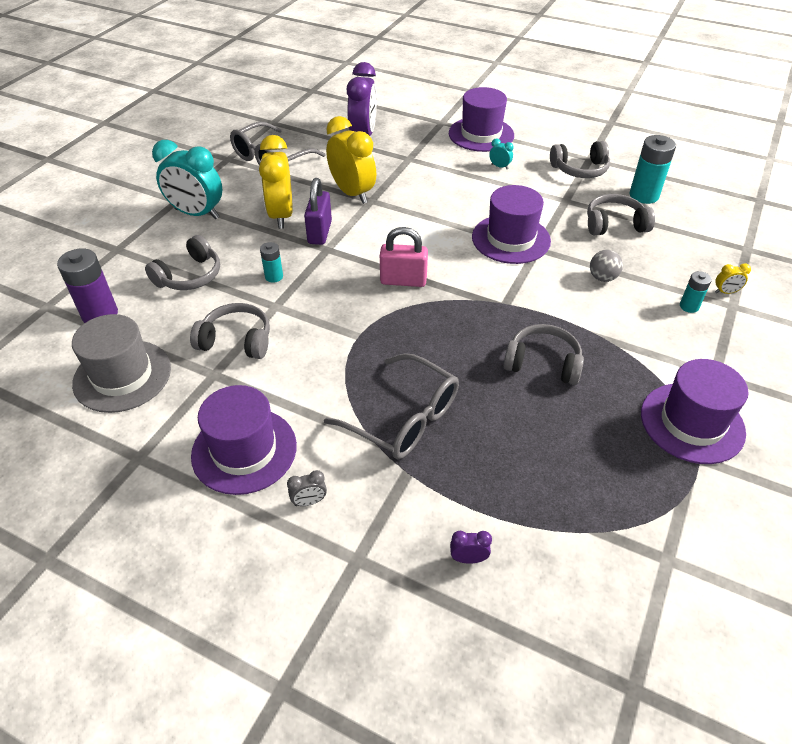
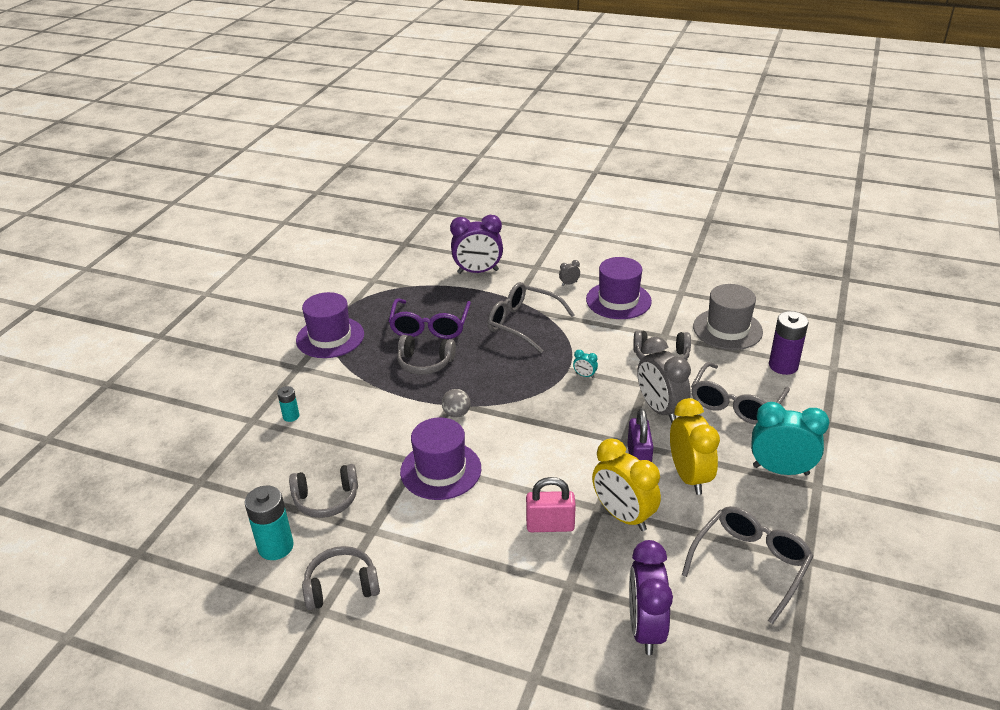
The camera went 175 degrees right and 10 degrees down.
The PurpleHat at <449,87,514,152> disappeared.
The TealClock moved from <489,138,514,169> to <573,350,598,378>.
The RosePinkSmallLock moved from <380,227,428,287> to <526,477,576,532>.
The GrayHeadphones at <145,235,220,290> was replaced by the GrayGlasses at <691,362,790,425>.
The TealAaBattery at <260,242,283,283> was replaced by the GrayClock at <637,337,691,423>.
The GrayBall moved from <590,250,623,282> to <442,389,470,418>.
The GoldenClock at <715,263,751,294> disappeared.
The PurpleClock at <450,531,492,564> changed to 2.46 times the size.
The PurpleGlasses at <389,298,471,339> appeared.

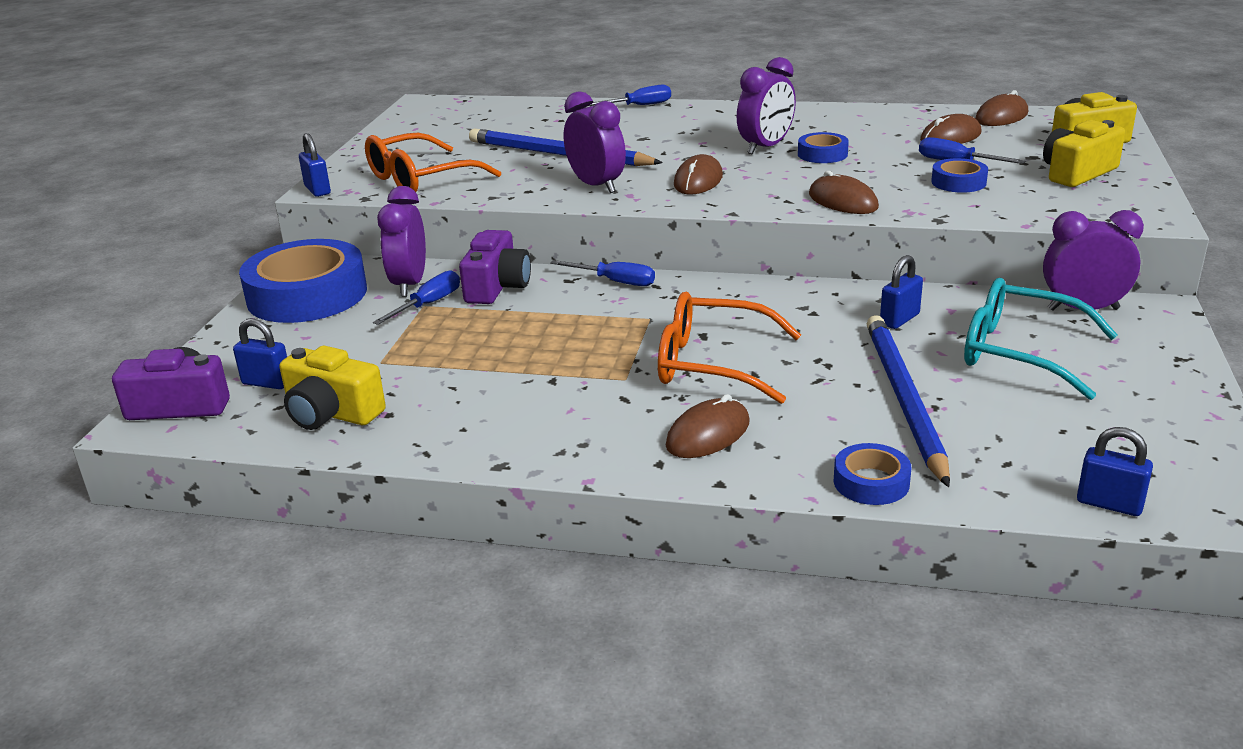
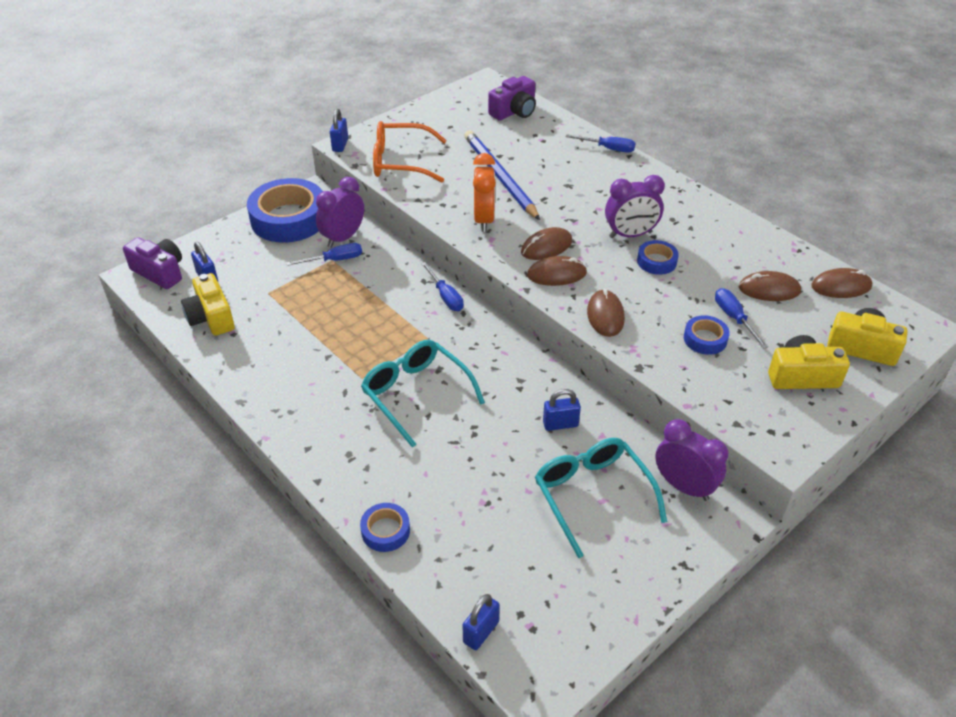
The camera went 35 degrees right and 15 degrees up.
The PurpleClock at <564,91,626,193> became the BrightOrangeClock at <473,153,496,232>.
The PurpleCompactCamera moved from <459,230,531,304> to <488,76,536,121>.
The BrightOrangeGlasses at <658,292,801,404> became the TealGlasses at <361,340,485,448>.
The CobaltWoodenPencil at <867,315,950,487> disappeared.
The BrownComputerMouse moved from <666,394,750,458> to <527,256,587,286>.
The CobaltSmallLock at <1077,427,1153,516> turned 60 degrees clockwise.

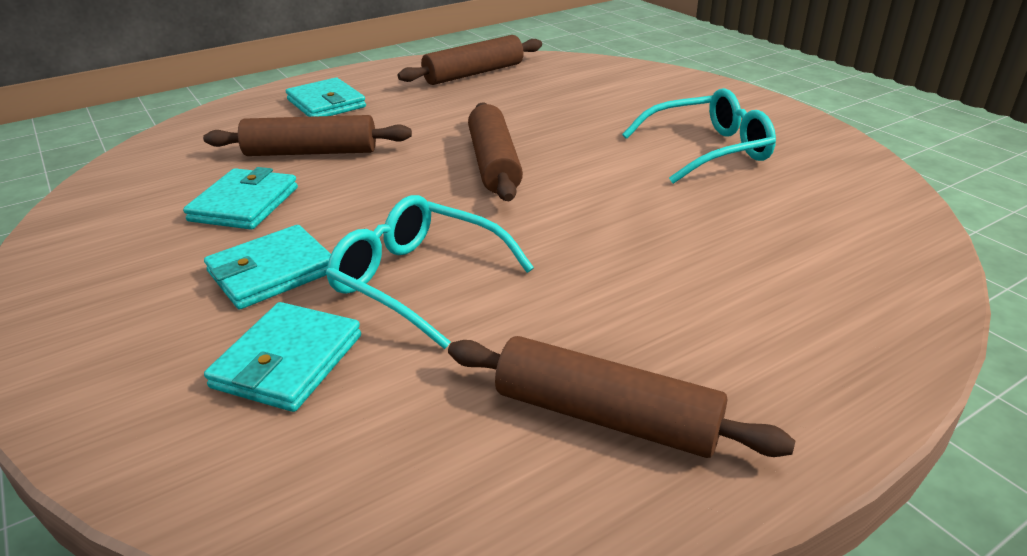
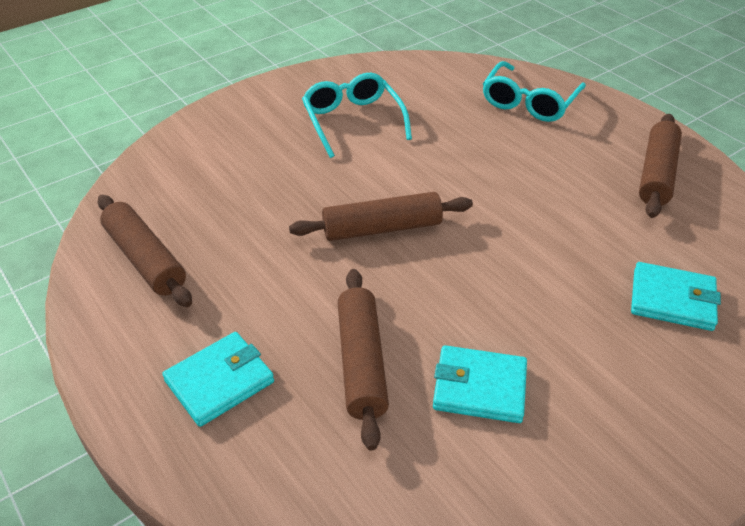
The camera went 95 degrees left and 10 degrees up.
The TealGlasses moved from <326,195,534,349> to <483,61,586,122>.
The TealWallet at <204,225,331,309> disappeared.

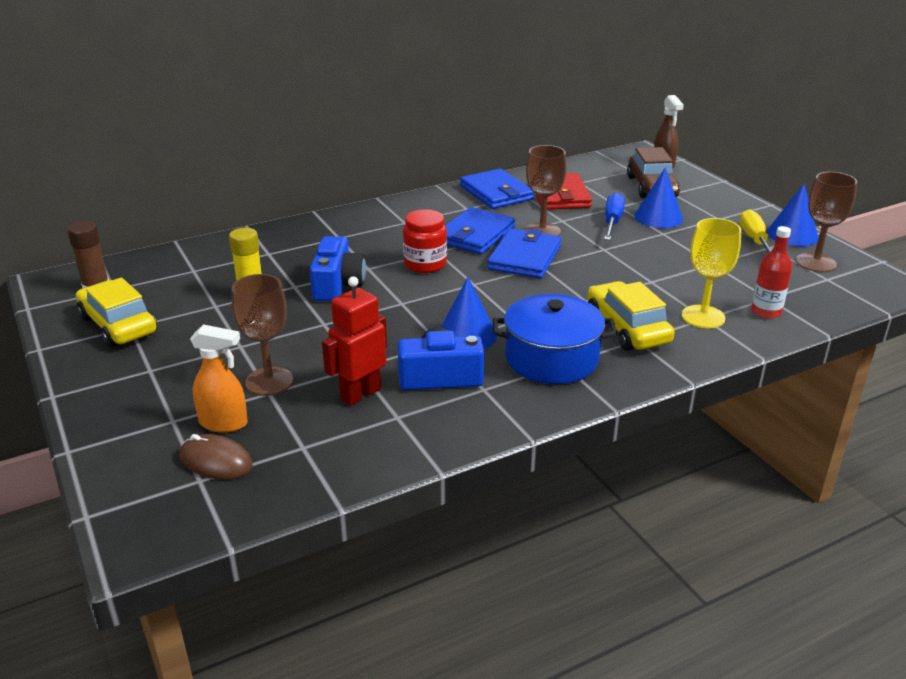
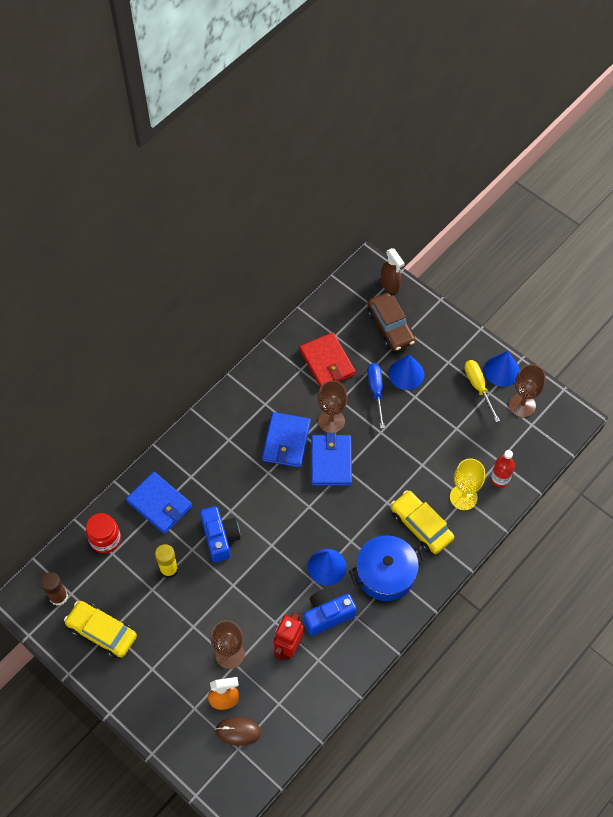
The camera went 20 degrees left and 30 degrees up.
The CobaltWallet moved from <460,169,534,209> to <126,472,192,534>.
The CrimsonPreserveJar moved from <403,209,447,273> to <86,513,121,553>.

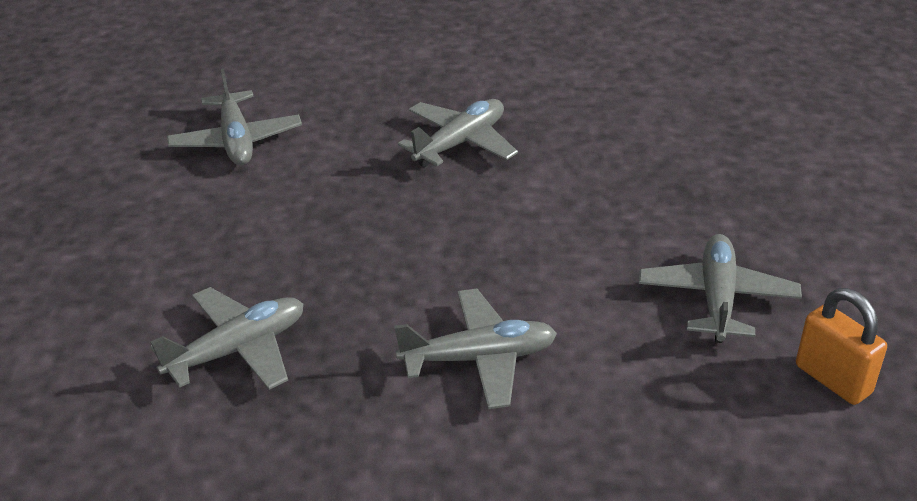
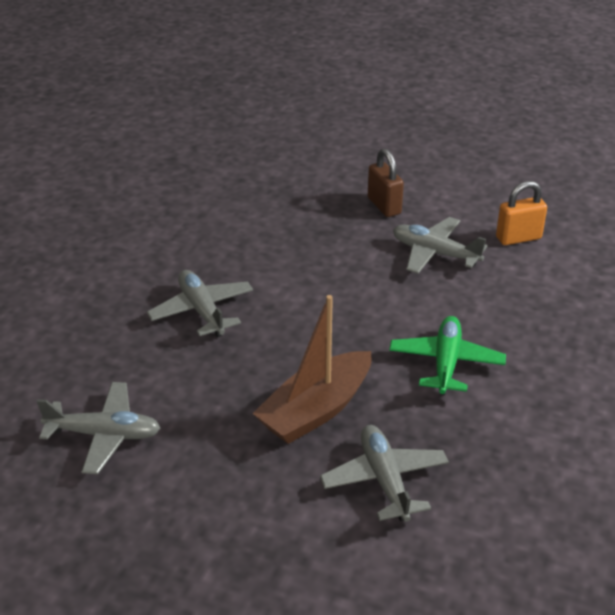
The camera went 70 degrees left and 0 degrees up.
The GrayToyPlane at <394,289,557,409> became the GreenToyPlane at <389,316,506,395>.
The BrownSmallLock at <368,148,404,217> appeared.
The BrownBoat at <252,295,371,444> appeared.

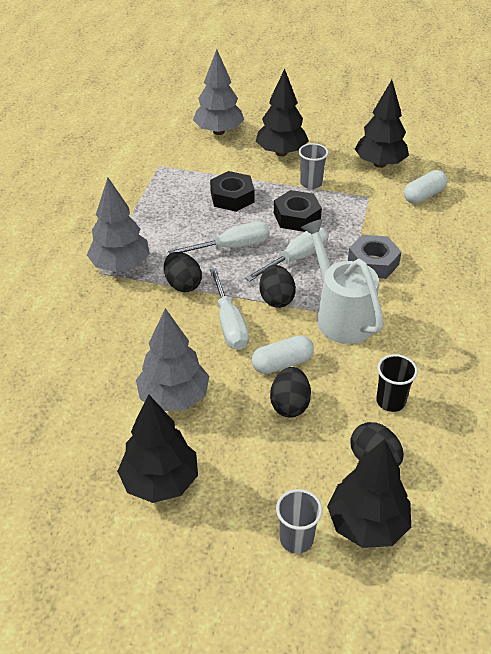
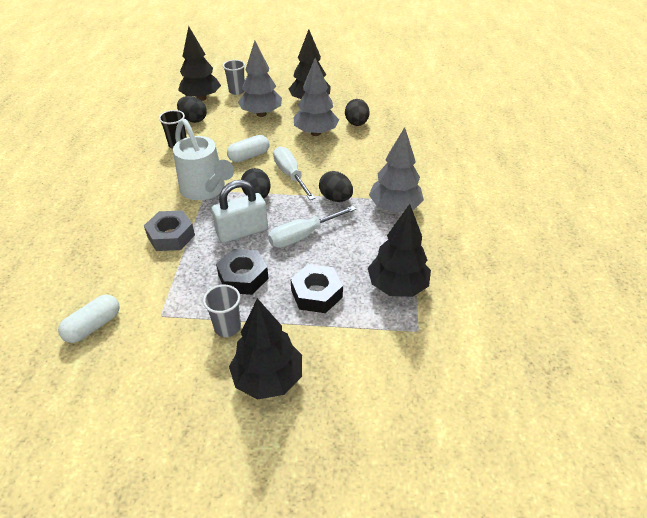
The camera went 170 degrees right and 0 degrees up.
The GrayToyTree moved from <193,49,244,135> to <238,40,282,117>.
The BlackToyTree moved from <355,80,409,168> to <368,204,431,297>.
The SnowWhiteFlatScrewdriver at <245,228,329,282> was replaced by the SnowWhiteSmallLock at <212,180,268,243>.
The BlackEggShape moved from <270,367,311,418> to <345,99,370,126>.

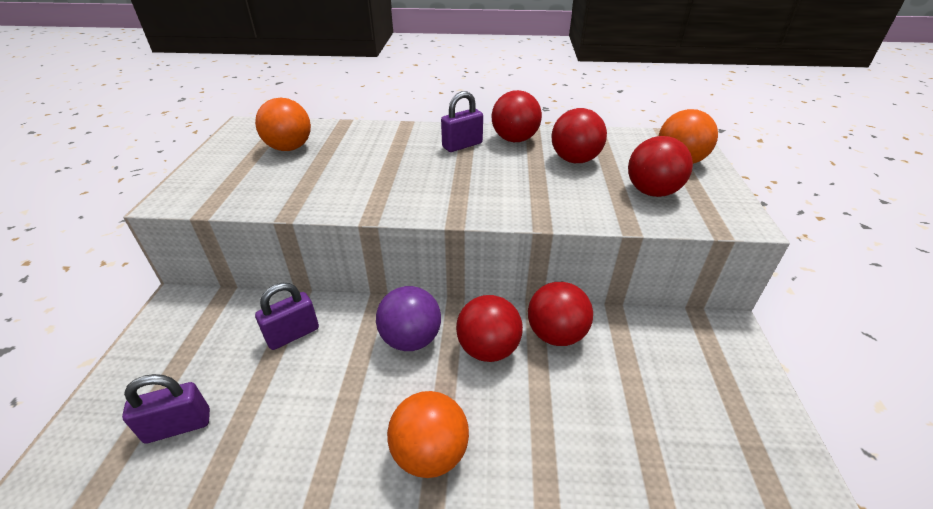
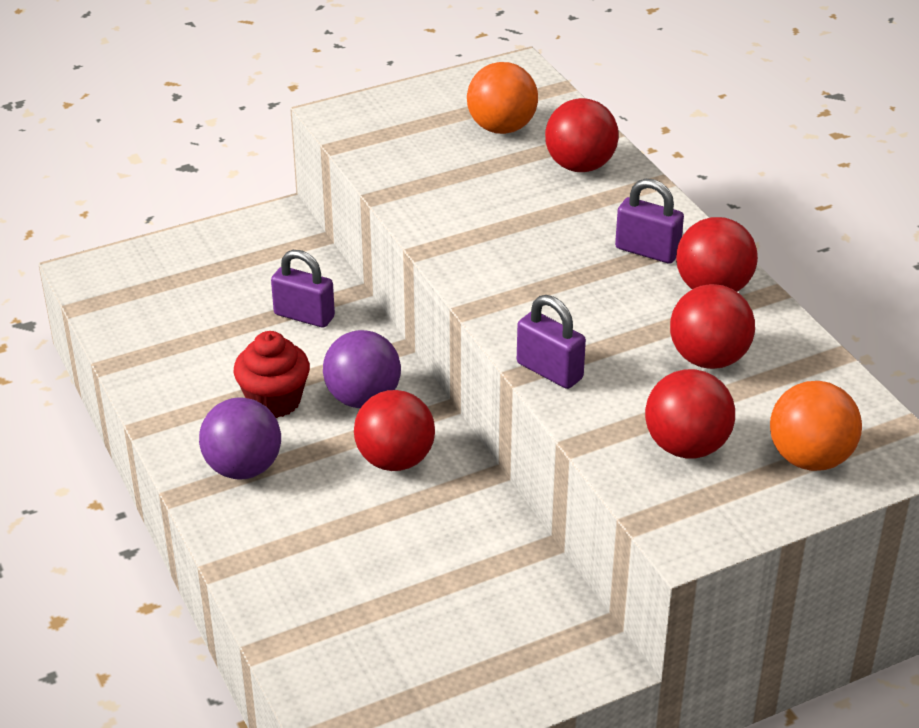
The camera went 60 degrees right and 0 degrees up.
The CrimsonBall moved from <528,282,593,346> to <545,98,619,172>.
The PurpleSmallLock moved from <122,374,210,444> to <517,295,586,389>.
The BrightOrangeBall at <387,391,469,478> became the PurpleBall at <199,397,281,479>.
The CrimsonFairyCake at <234,331,310,418> appeared.

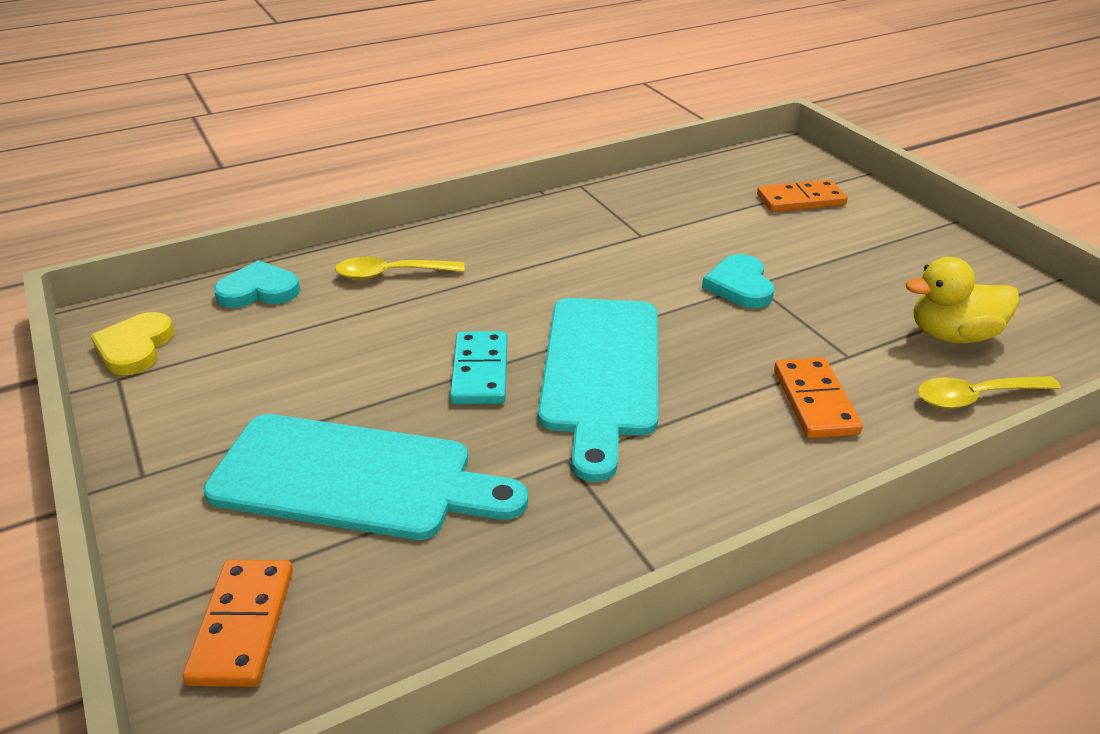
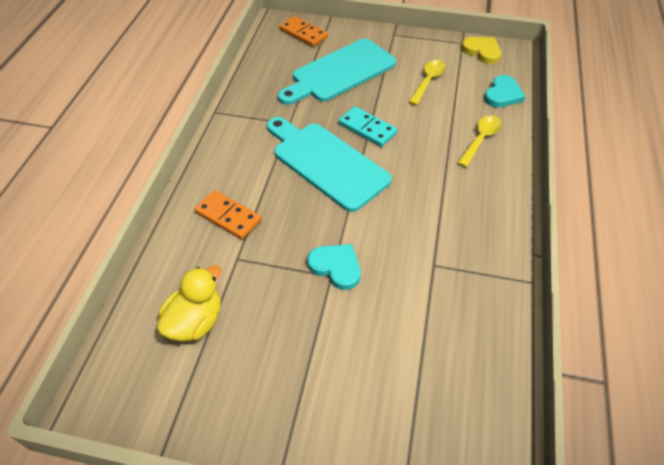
The camera went 130 degrees right and 15 degrees up.
The BrightOrangeDominoPiece at <757,180,848,212> disappeared.
The GoldenSpoon moved from <917,376,1061,409> to <409,60,446,106>.

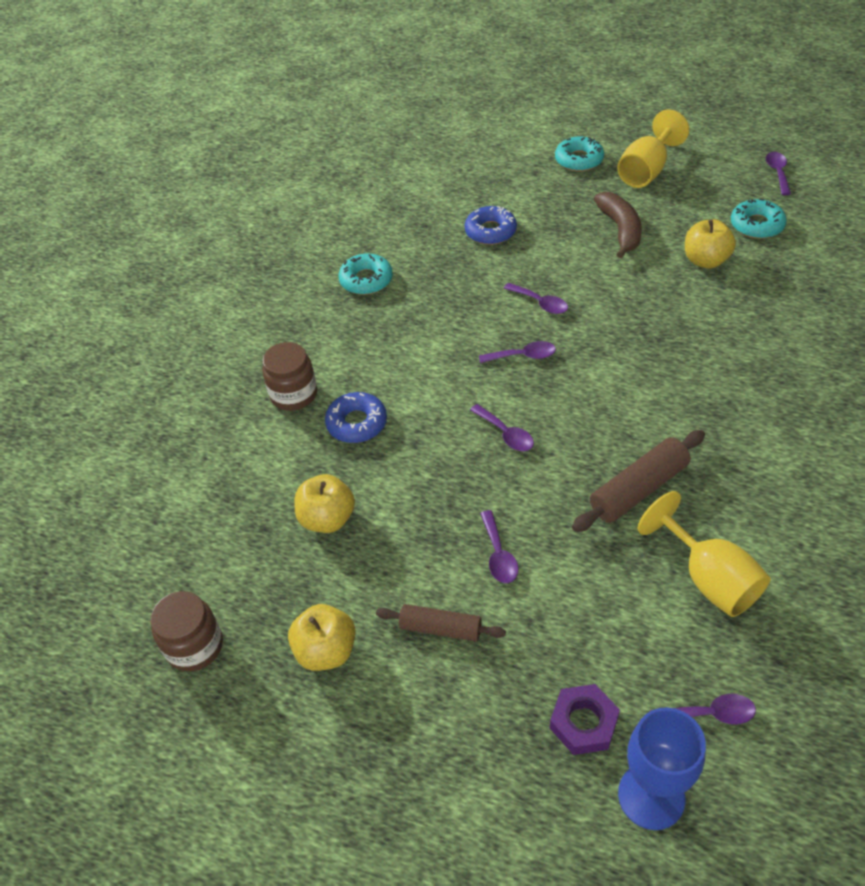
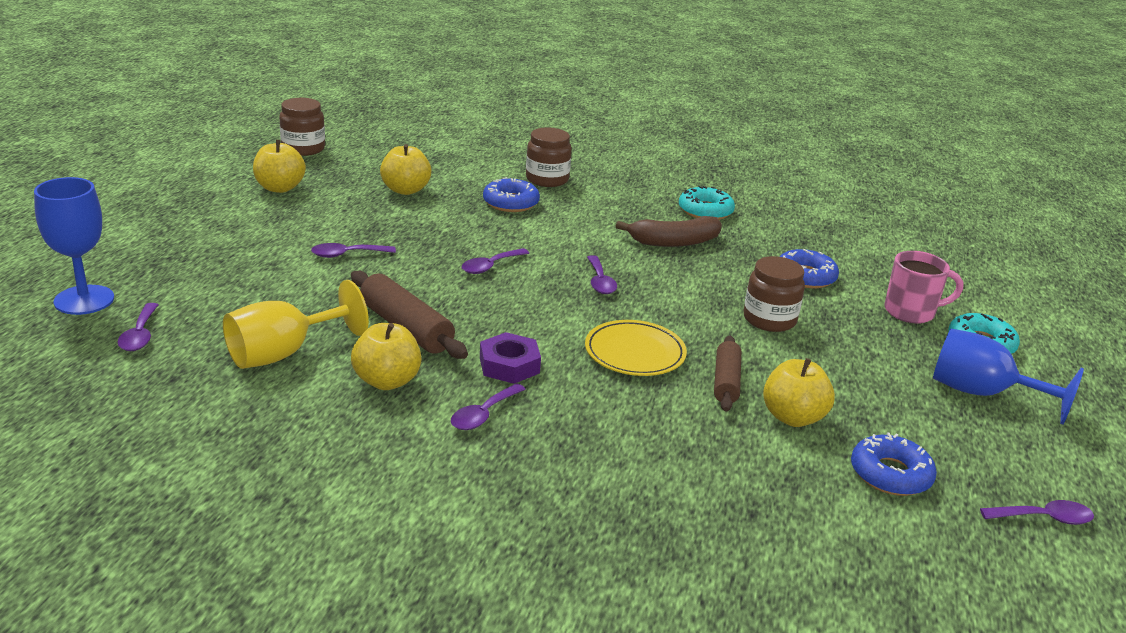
The camera went 80 degrees right and 20 degrees down.
The GoldenChalice at <617,110,689,188> became the CobaltChalice at <933,329,1084,425>.
The BrownBananaFruit moved from <594,192,642,258> to <616,216,722,247>.
The TealGlazedDonut at <731,199,786,239> became the CobaltGlazedDonut at <851,432,937,496>.
The PurpleSpoon moved from <504,283,568,314> to <451,383,526,430>.
The BrownDoughRoller moved from <376,604,506,642> to <714,336,741,411>.
The PurpleHexagonNut moved from <550,684,620,755> to <480,332,541,384>.
The RosePinkMug at <884,251,964,324> appeared.
The BrownPreserveJar at <744,256,805,332> appeared.
The GoldenPlate at <585,320,687,376> appeared.
The GoldenAppleFruit at <351,323,421,390> appeared.

